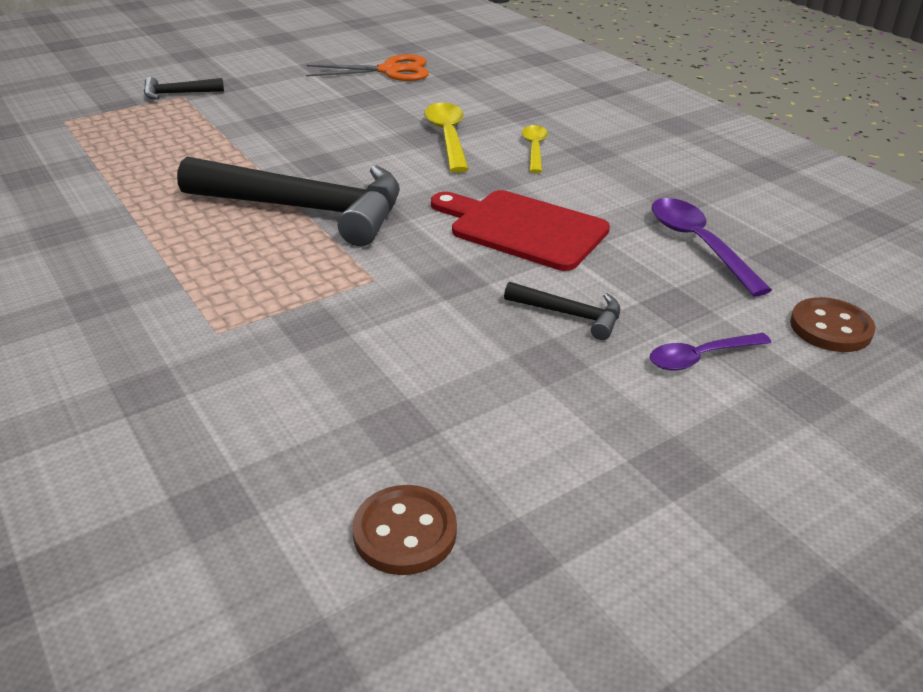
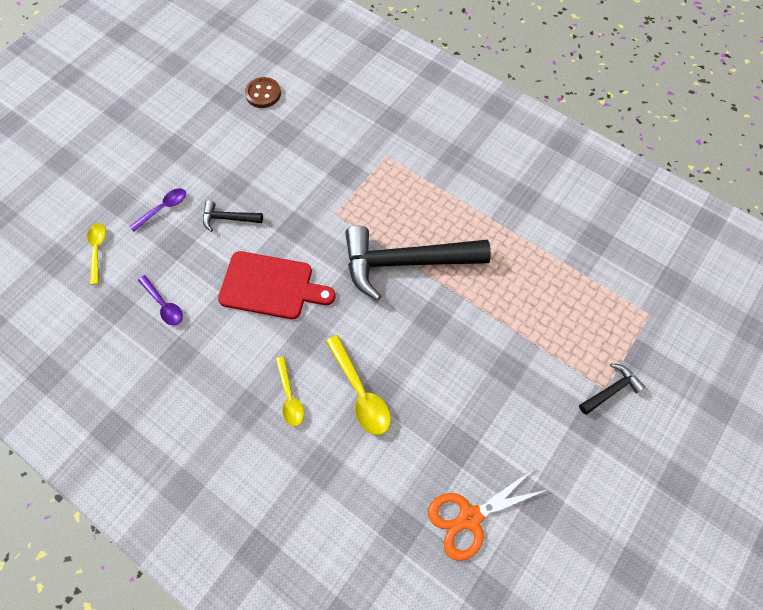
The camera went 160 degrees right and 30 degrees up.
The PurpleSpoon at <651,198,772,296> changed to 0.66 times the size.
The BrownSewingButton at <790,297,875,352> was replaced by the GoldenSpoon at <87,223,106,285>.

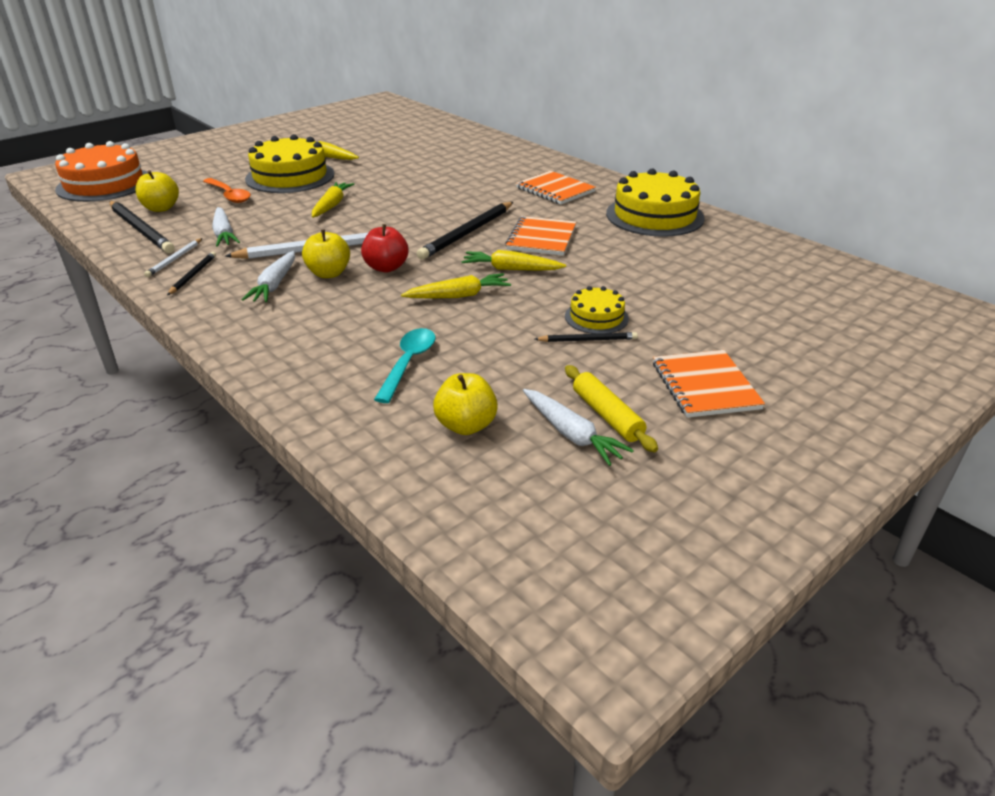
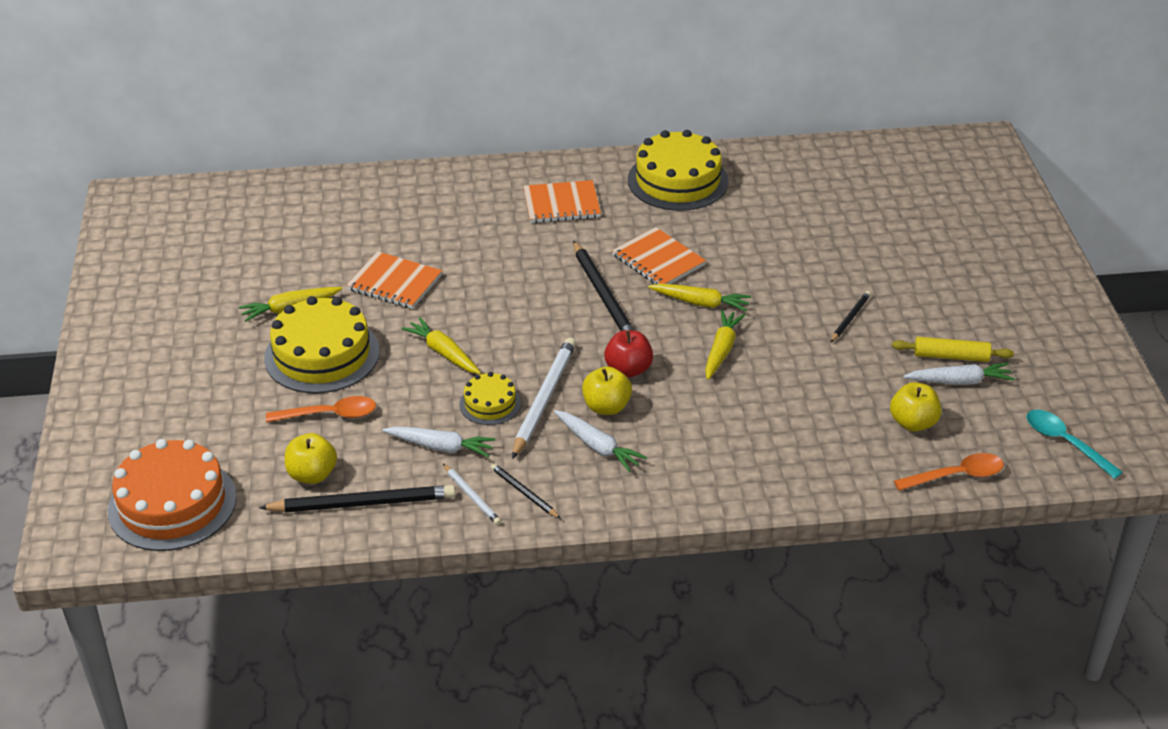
The camera went 55 degrees left and 5 degrees up.
The GoldenCarrot at <461,250,566,271> turned 120 degrees counterclockwise.
The GoldenCake moved from <565,286,629,334> to <459,372,521,425>.
The TealSpoon moved from <374,328,435,403> to <1027,410,1123,479>.
The BrightOrangeNotebook moved from <653,350,765,418> to <347,251,442,309>.
The BrightOrangeSpoon at <894,453,1004,491> appeared.

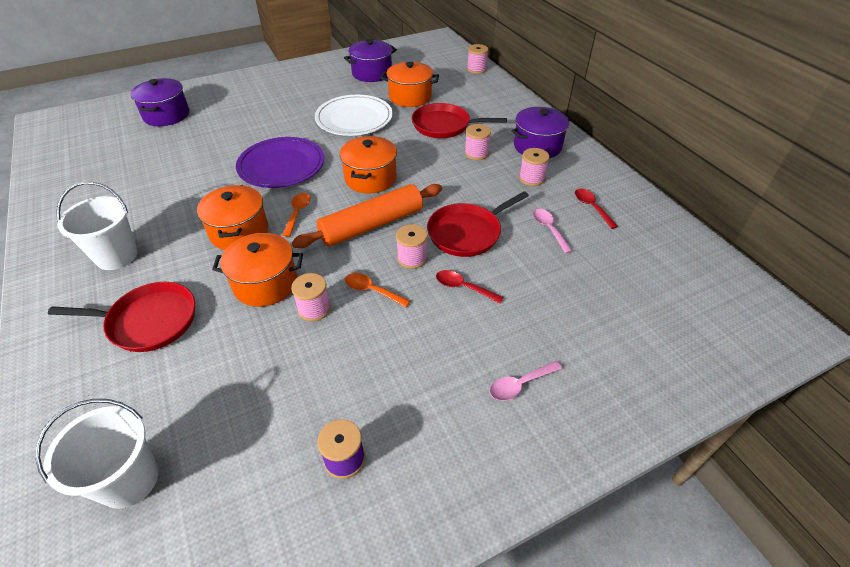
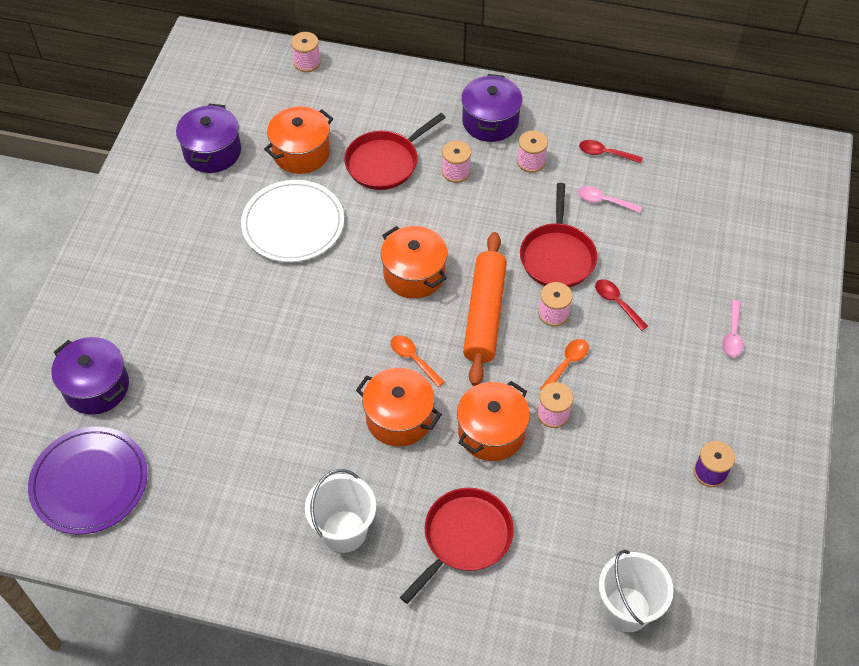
The camera went 50 degrees left and 10 degrees up.
The PurplePlate moved from <236,137,324,188> to <28,427,148,534>.
The CrimsonSpoon at <436,270,504,304> turned 75 degrees clockwise.
The BrightOrangeSpoon at <345,273,410,307> turned 150 degrees clockwise.

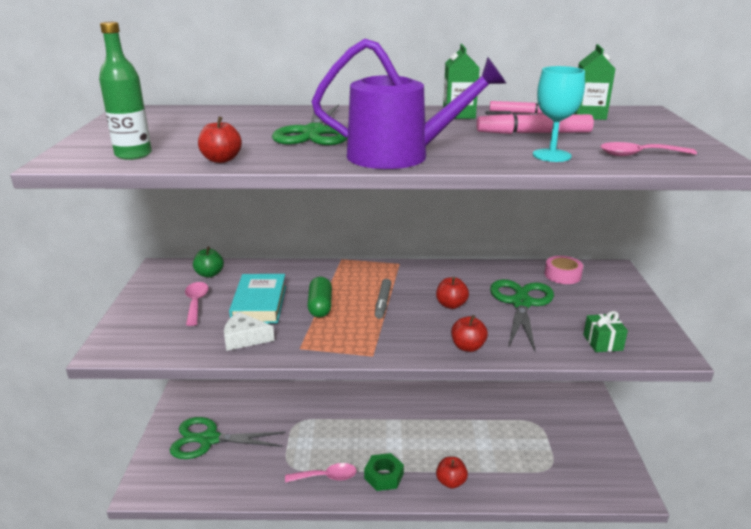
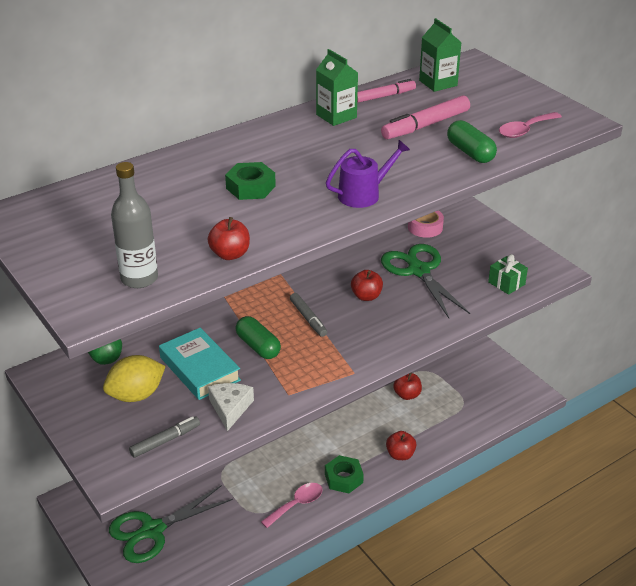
The camera went 35 degrees left and 10 degrees up.
The GreenDrinkBottle at <99,22,152,160> became the GrayDrinkBottle at <111,162,158,288>.
The PurpleSprinklingCan at <312,39,507,169> changed to 0.55 times the size.
The TealChalice at <533,66,585,162> was replaced by the GreenPillShape at <447,120,497,163>.
The GreenPairOfScissors at <272,105,348,145> was replaced by the GreenHexagonNut at <225,162,276,200>.
The RosePinkSpoon at <185,282,209,326> was replaced by the GoldenCitrusFruit at <103,355,166,402>.
The SnowWhiteCheeseWedge at <224,312,275,351> turned 120 degrees clockwise.
The CrimsonAppleFruit moved from <451,315,488,352> to <393,373,422,400>.
The GrayMarker at <129,416,200,458> appeared.

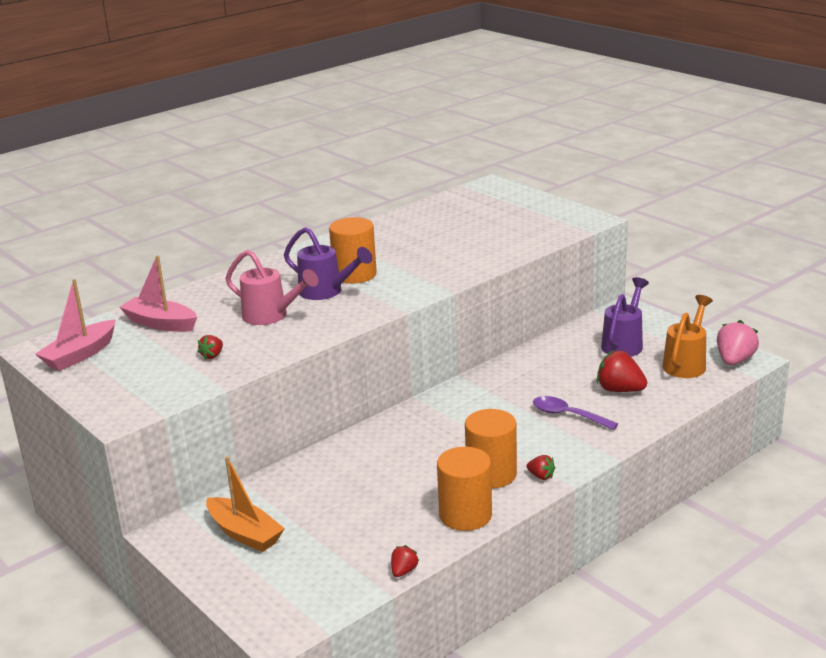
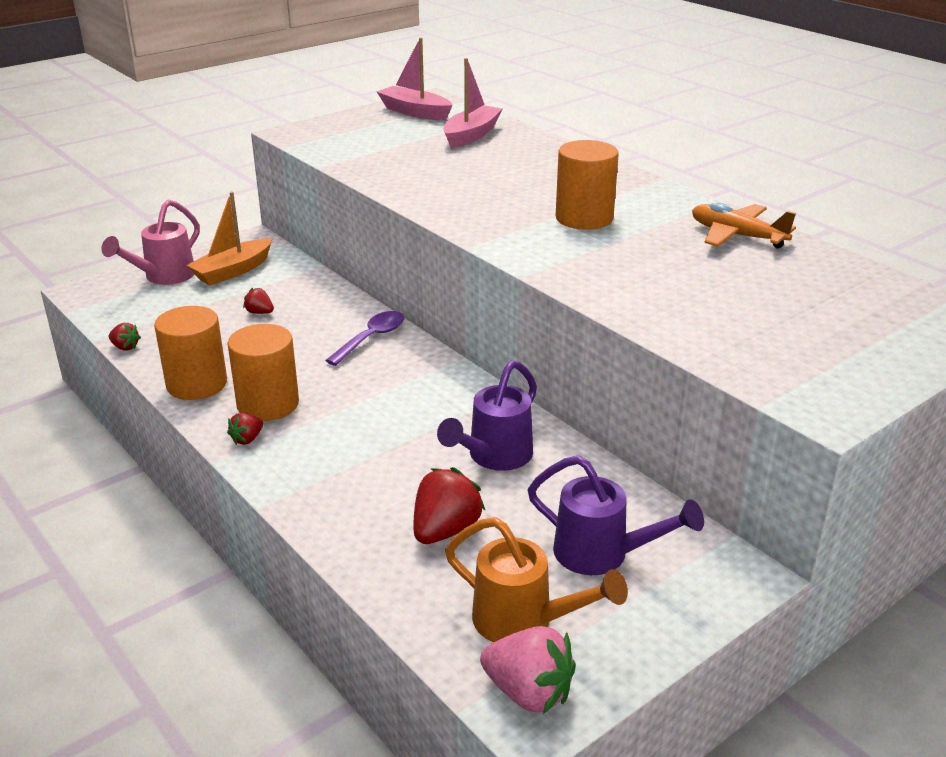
The camera went 90 degrees right and 5 degrees up.
The PurpleSprinklingCan moved from <284,227,372,300> to <437,360,537,471>.
The RosePinkSprinklingCan moved from <225,250,319,325> to <101,200,200,285>.
The CrimsonToyStrawberry moved from <197,335,223,359> to <243,288,274,314>.
The PurpleSpoon moved from <533,396,618,430> to <325,311,404,366>.
The BrightOrangeToyPlane at <692,203,796,249> appeared.

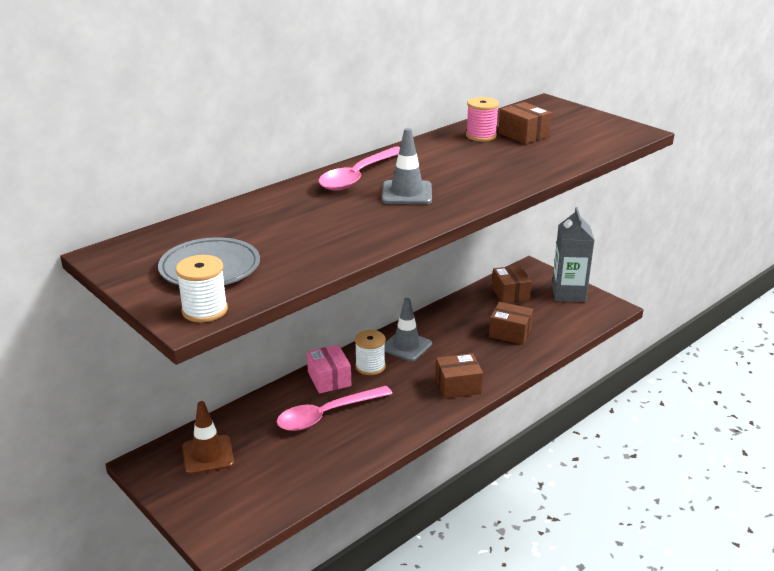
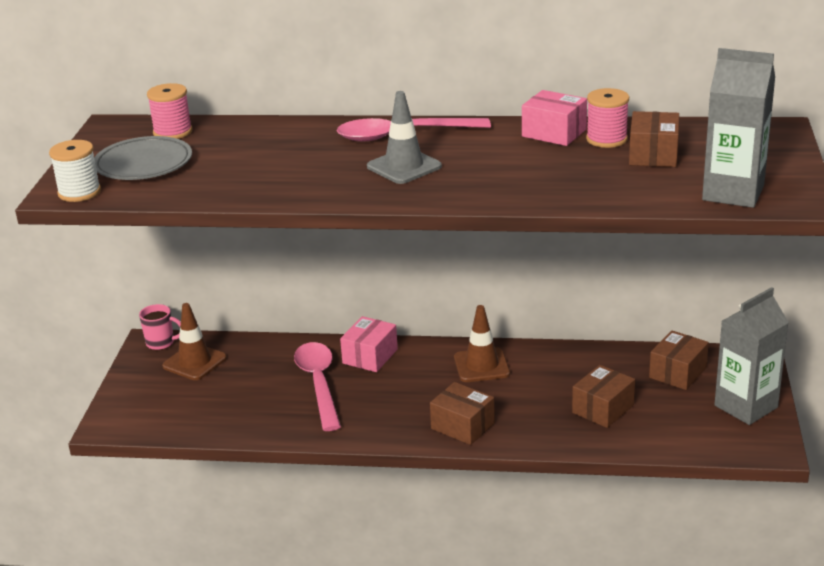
The camera went 50 degrees right and 0 degrees up.
The GrayTrafficCone at <385,298,432,362> became the BrownTrafficCone at <454,305,510,382>.
The BrownParcel at <489,302,533,345> turned 60 degrees clockwise.
The SnowWhiteReelOfThread at <355,330,386,375> disappeared.
The RosePinkSpoon at <277,386,392,431> turned 60 degrees clockwise.
The GrayMilkCarton at <702,48,775,208> appeared.
The RosePinkReelOfThread at <147,83,192,139> appeared.
The RosePinkParcel at <522,90,587,146> appeared.
The RosePinkMug at <139,304,181,350> appeared.

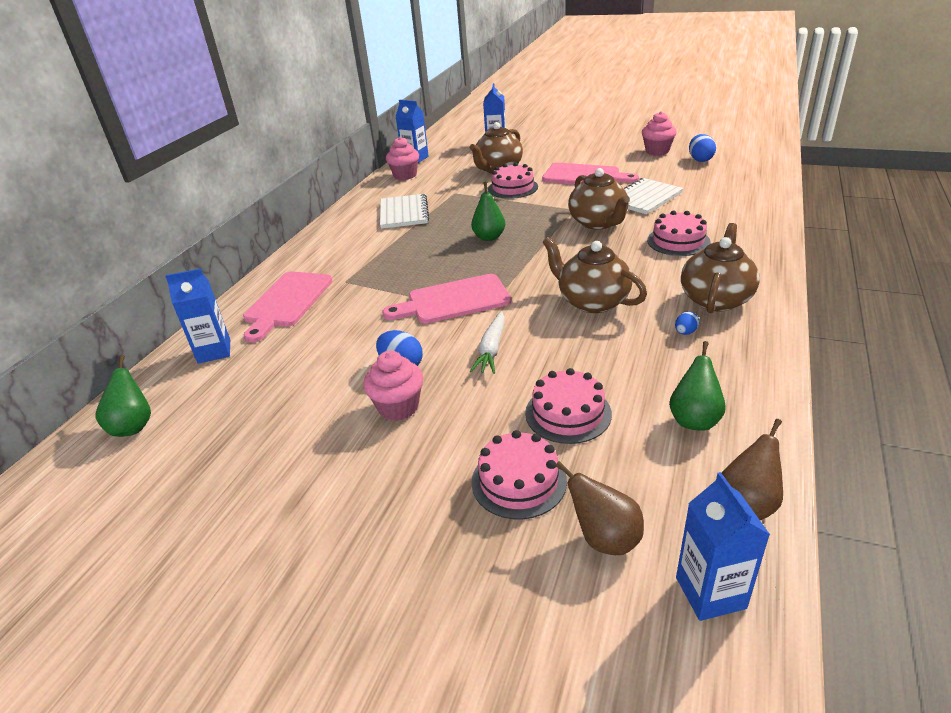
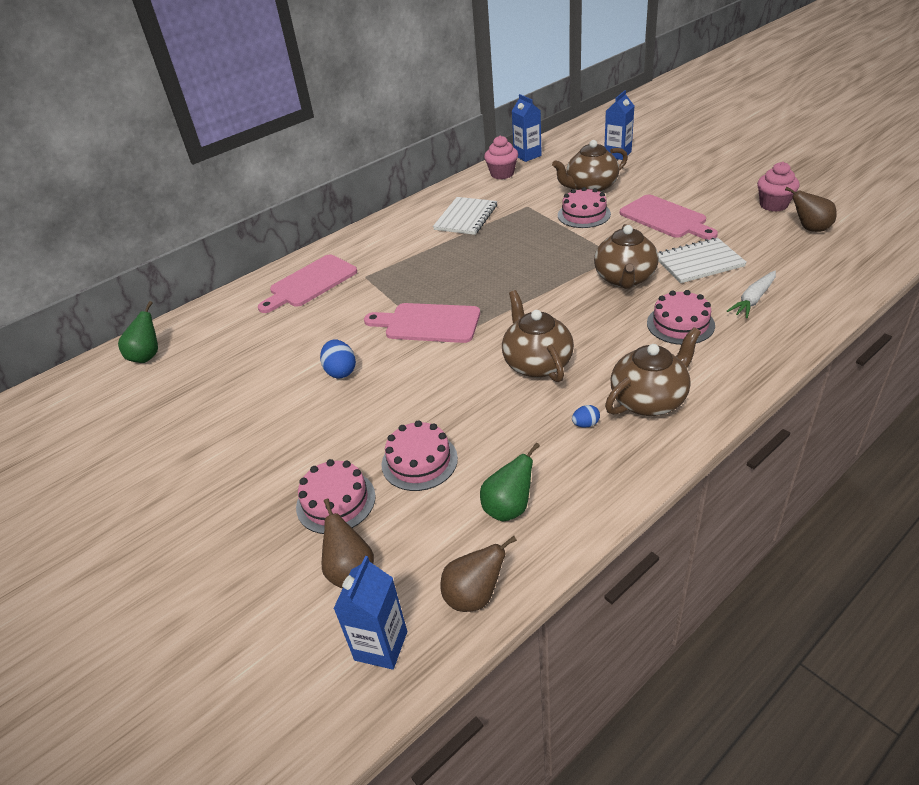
The camera went 30 degrees right and 5 degrees up.
The CobaltEggShape at <689,134,716,162> was replaced by the BrownPear at <785,187,837,232>.
The GreenPear at <471,182,505,241> disappeared.
The CobaltMilkCarton at <165,268,230,364> disappeared.
The SnowWhiteCarrot moved from <470,311,505,374> to <727,271,776,318>.
The RosePinkFairyCake at <363,351,423,421> disappeared.

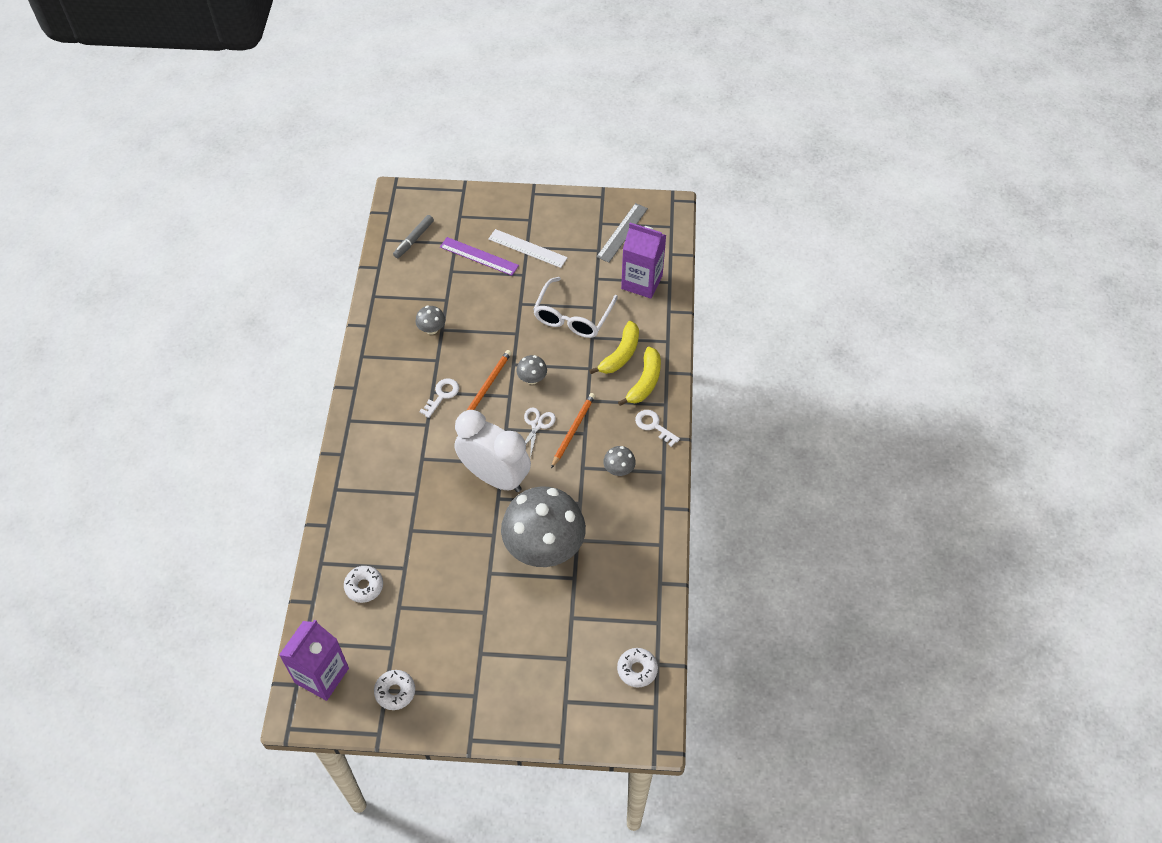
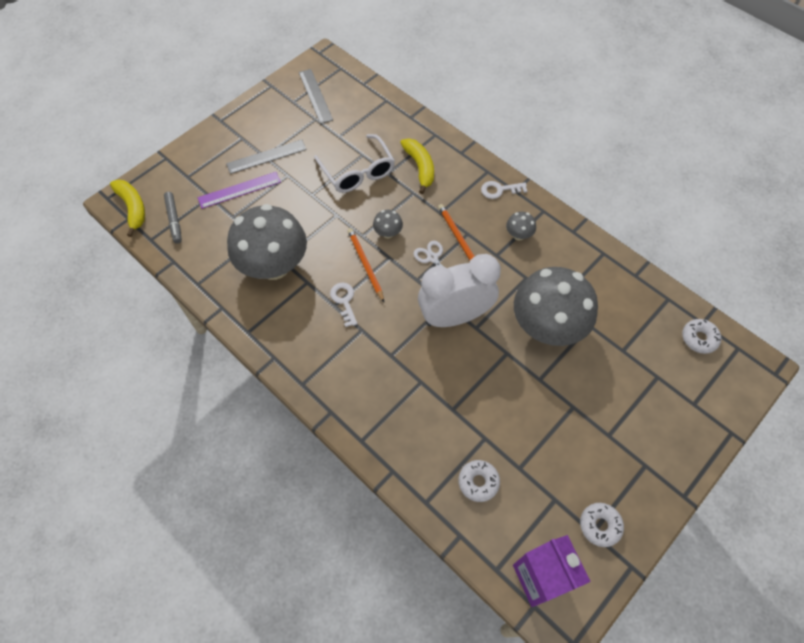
The camera went 50 degrees left and 5 degrees up.
The PurpleMilkCarton at <621,223,666,299> disappeared.
The SnowWhiteRuler at <488,229,568,268> became the GrayRuler at <226,140,307,174>.
The GrayFungus at <416,306,445,335> changed to 2.49 times the size.
The GoldenBananaFruit moved from <618,347,661,406> to <110,180,145,237>.

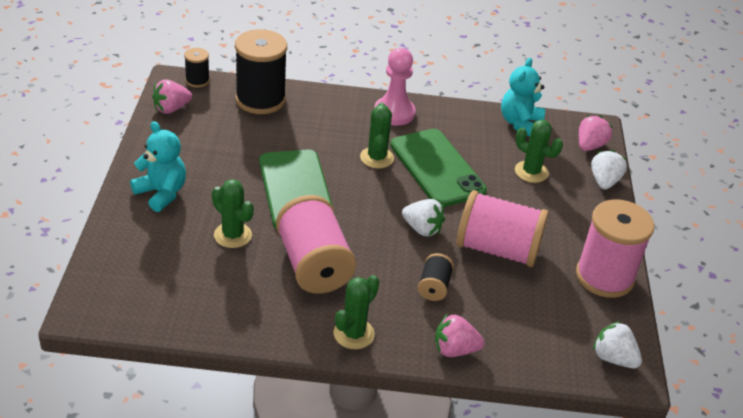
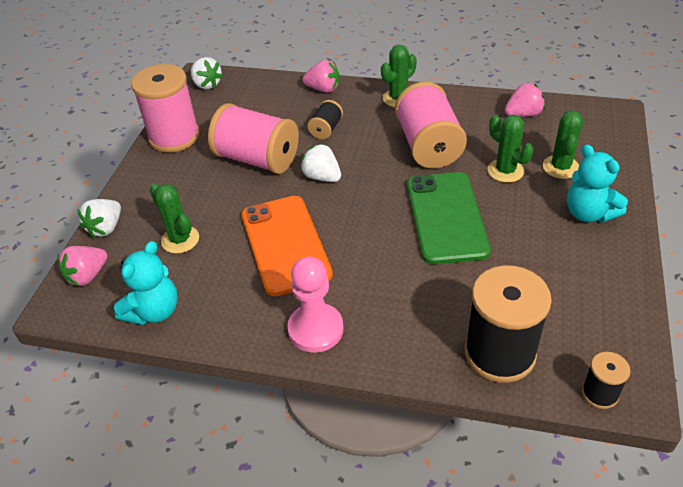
The camera went 165 degrees left and 5 degrees up.
The RosePinkToyStrawberry moved from <152,79,192,114> to <505,83,545,117>.
The GreenCactus moved from <360,102,394,168> to <543,111,583,179>.
The GreenSmartphone at <390,129,487,207> became the BrightOrangeSmartphone at <242,196,333,296>.

